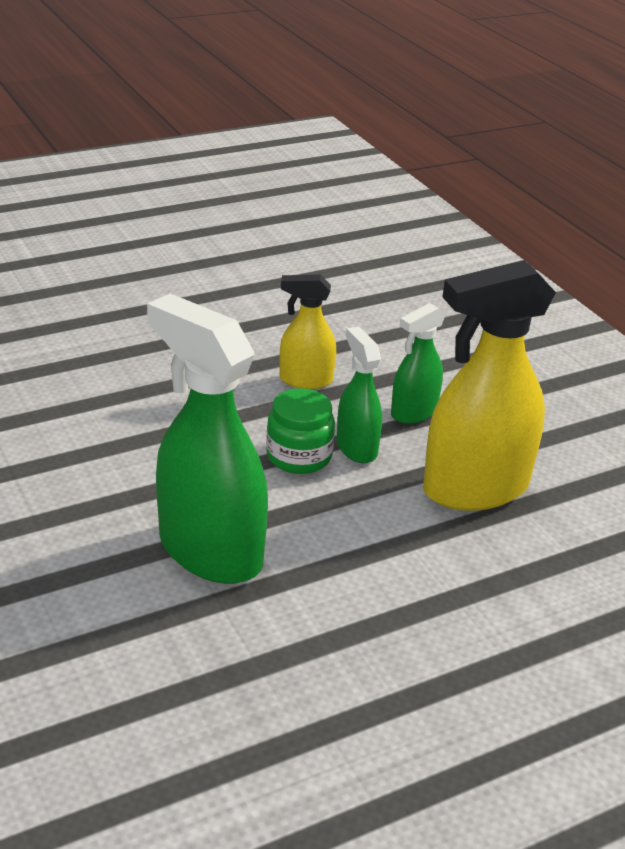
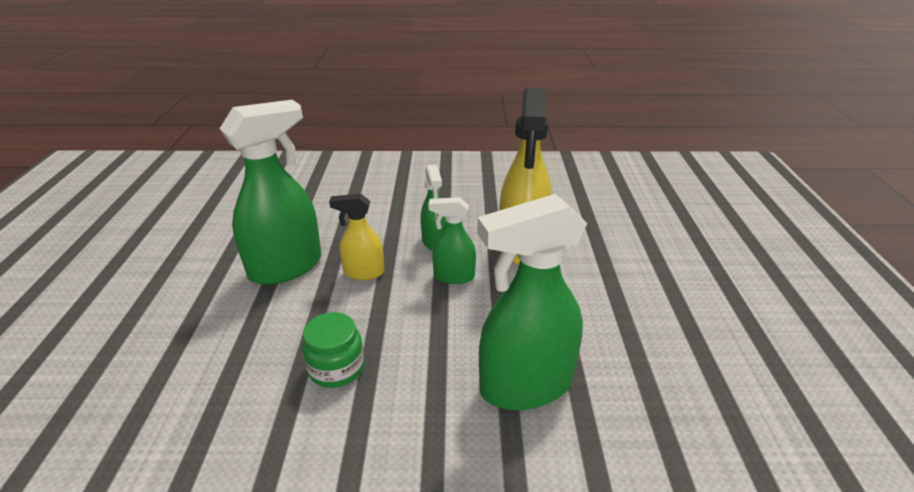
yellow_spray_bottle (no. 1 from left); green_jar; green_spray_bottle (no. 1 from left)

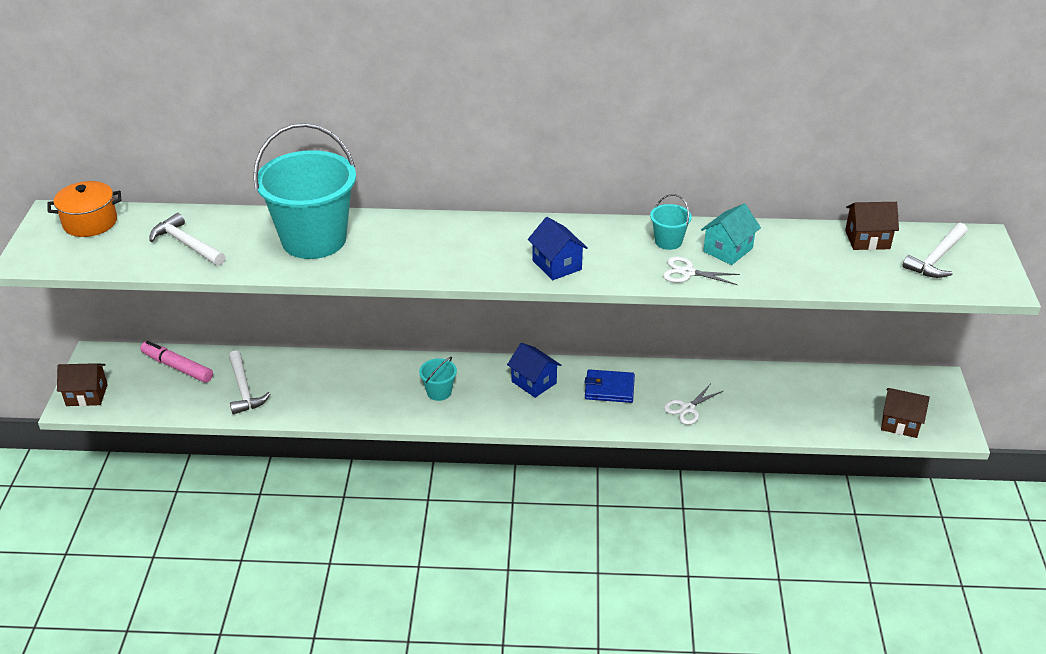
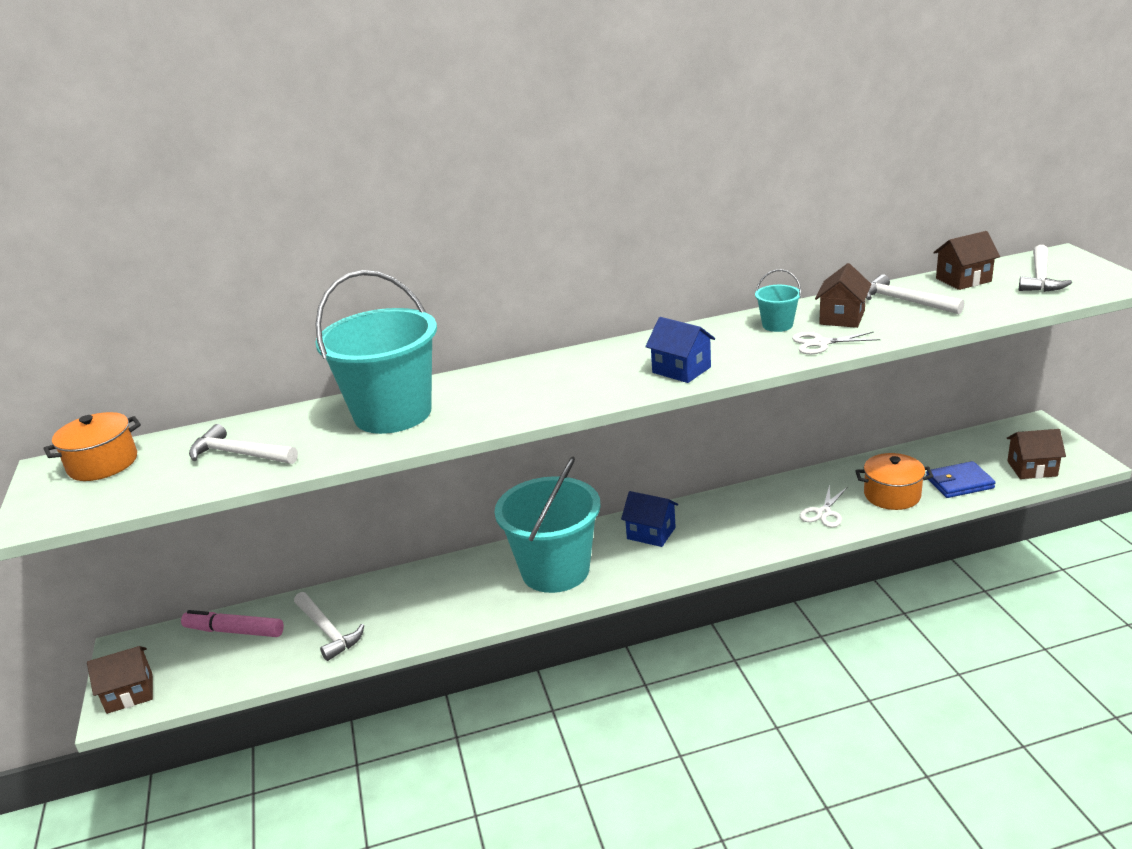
brown_house (no. 2 from left); turquoise_bucket (no. 2 from left); blue_wallet; white_hammer (no. 3 from left); orange_pot (no. 2 from left)

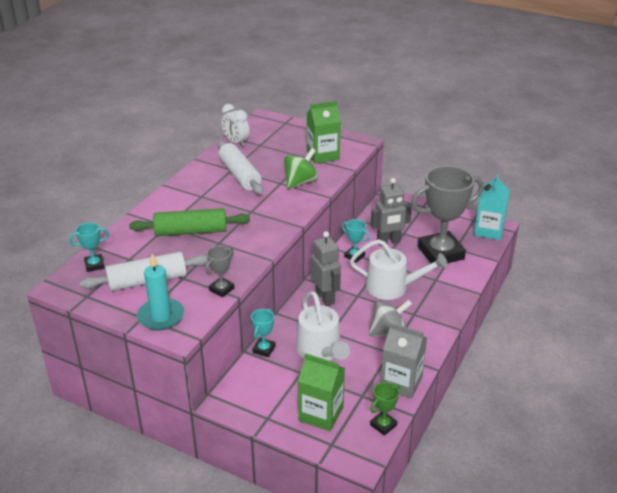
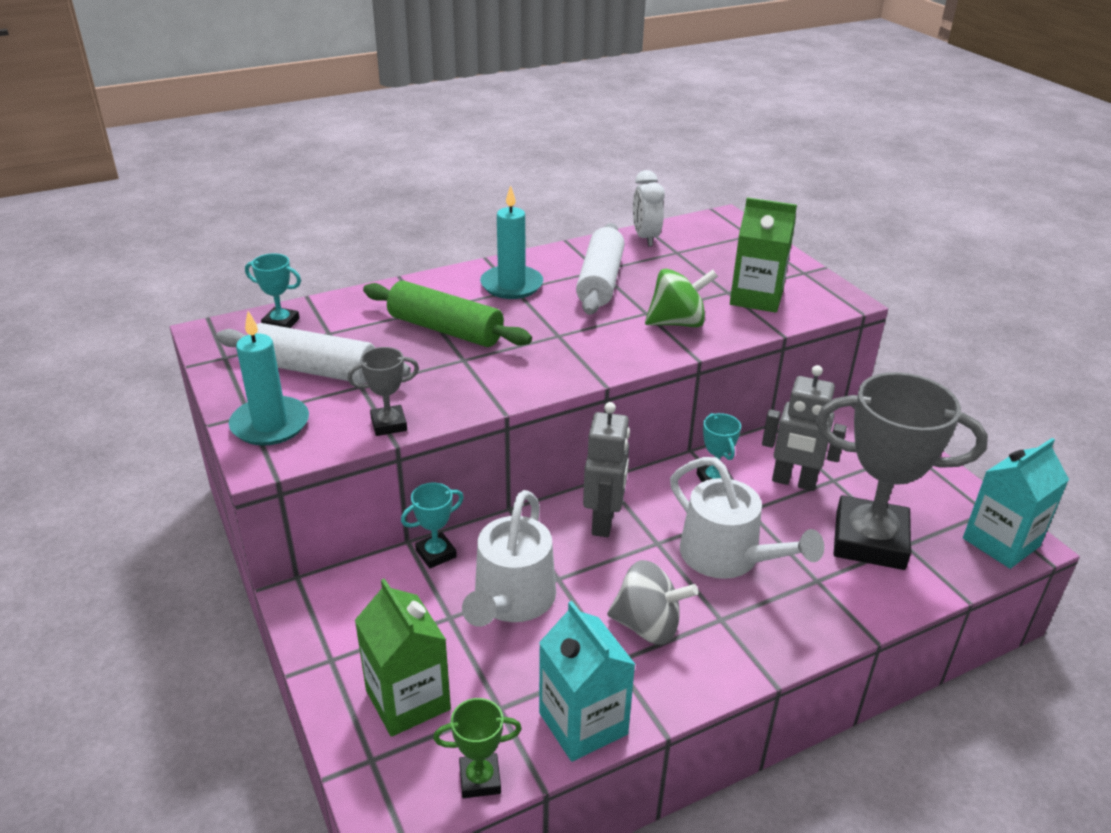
turquoise_carton (no. 1 from left); turquoise_candle (no. 2 from left)

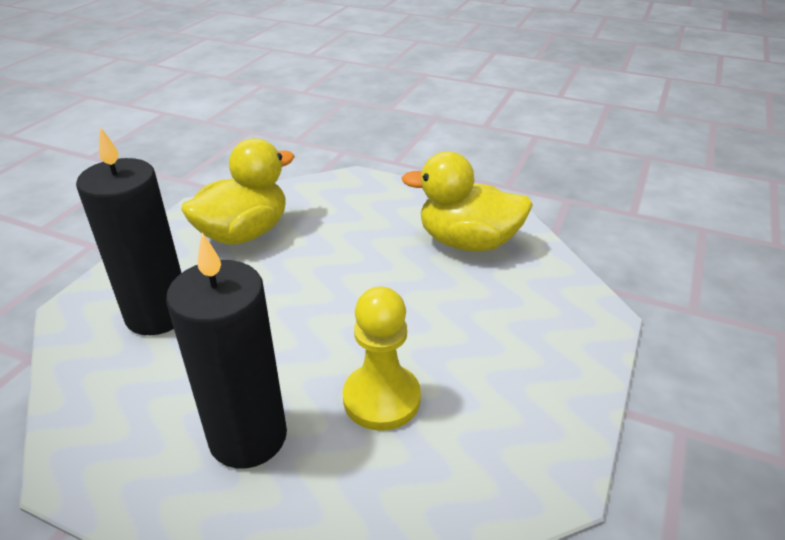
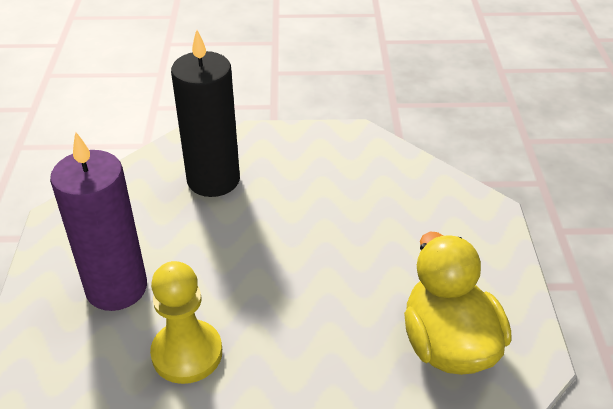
yellow_duck (no. 1 from left in the first image); purple_candle

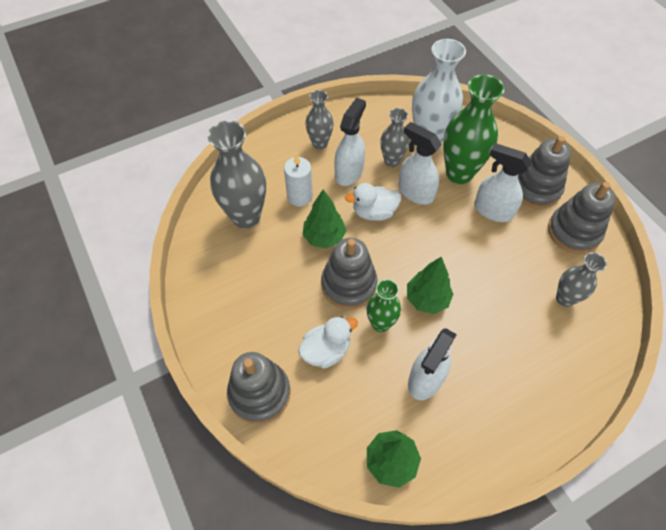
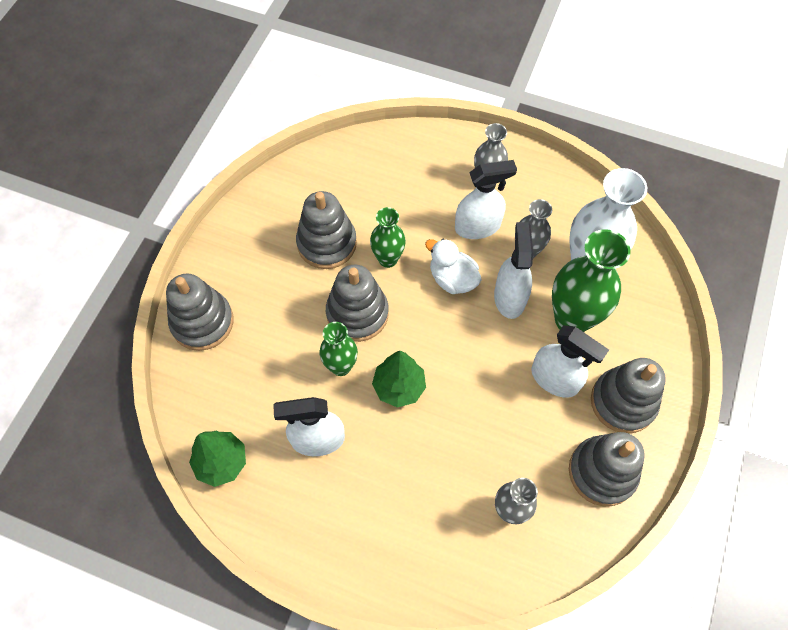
grey_vase (no. 1 from left in the first image); white_spray_bottle (no. 4 from left); white_candle; green_vase (no. 2 from left); white_duck (no. 1 from left in the first image); grey_stacking_toy (no. 2 from left)

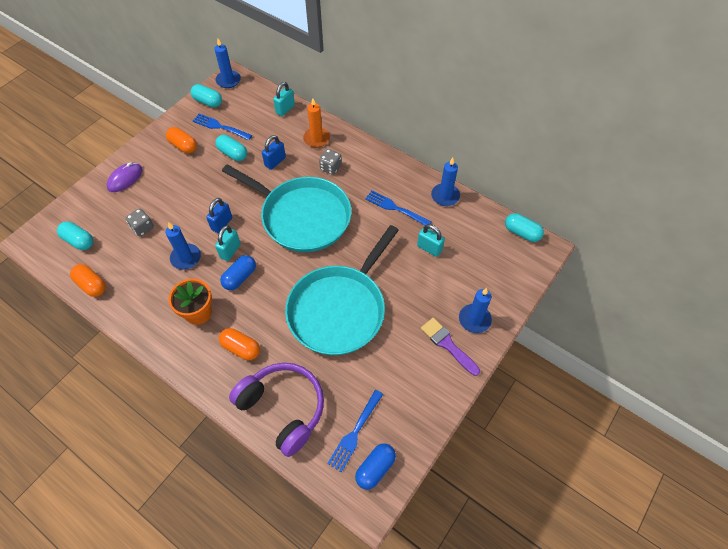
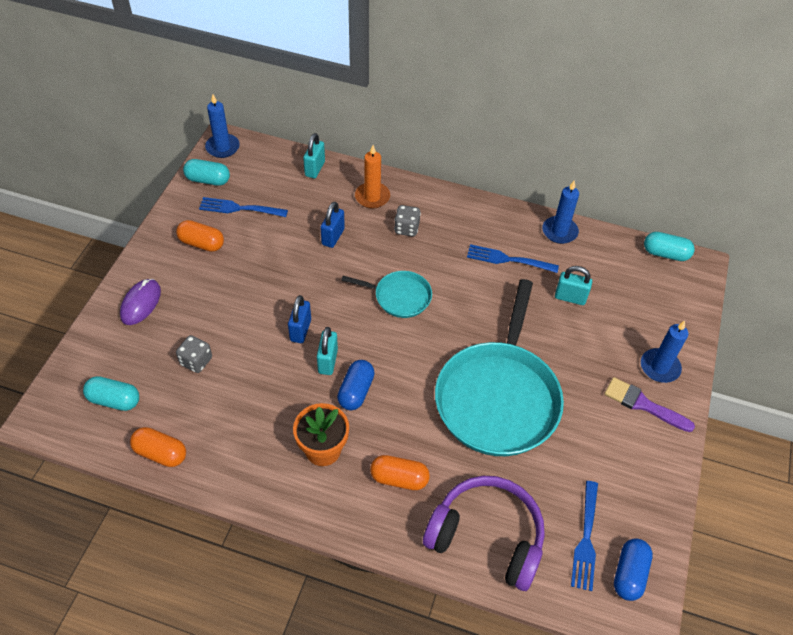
turquoise_capsule (no. 3 from left in the first image); turquoise_pan (no. 1 from left); blue_candle (no. 1 from left in the first image)

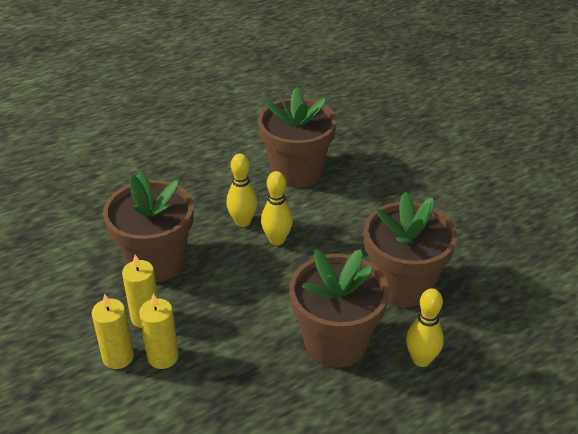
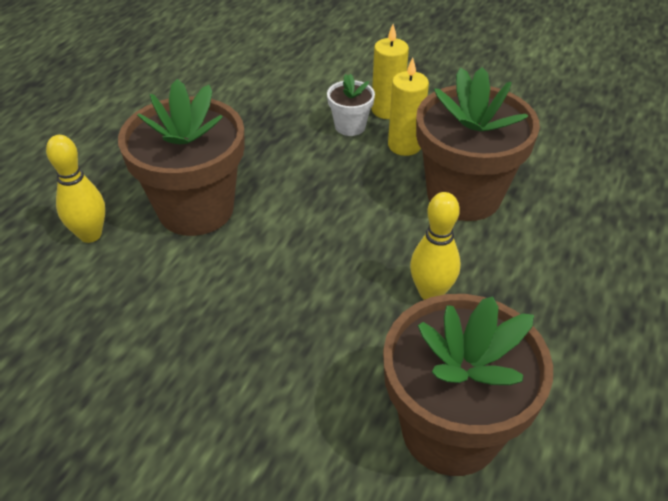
yellow_bowling_pin (no. 2 from left in the first image); brown_flower_pot (no. 4 from left in the first image); white_flower_pot

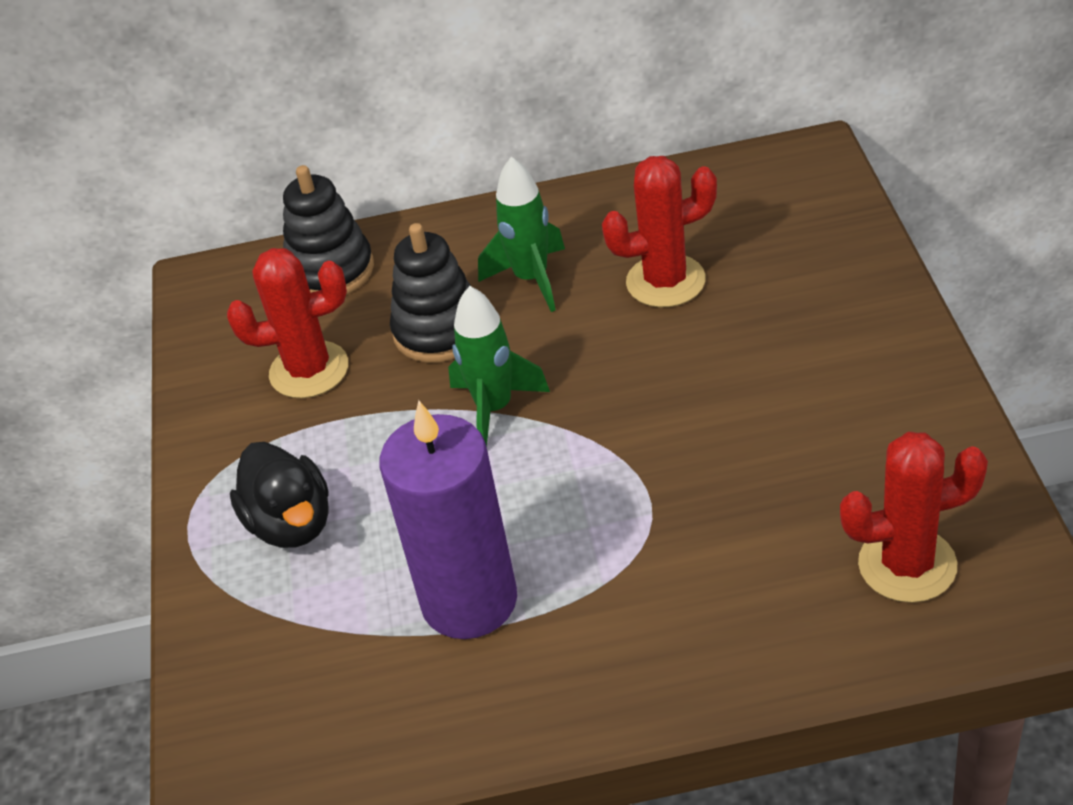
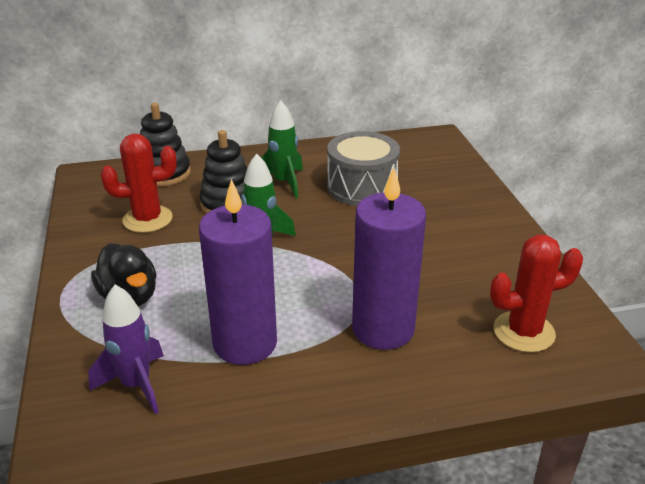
grey_drum; purple_candle (no. 2 from left); purple_rocket

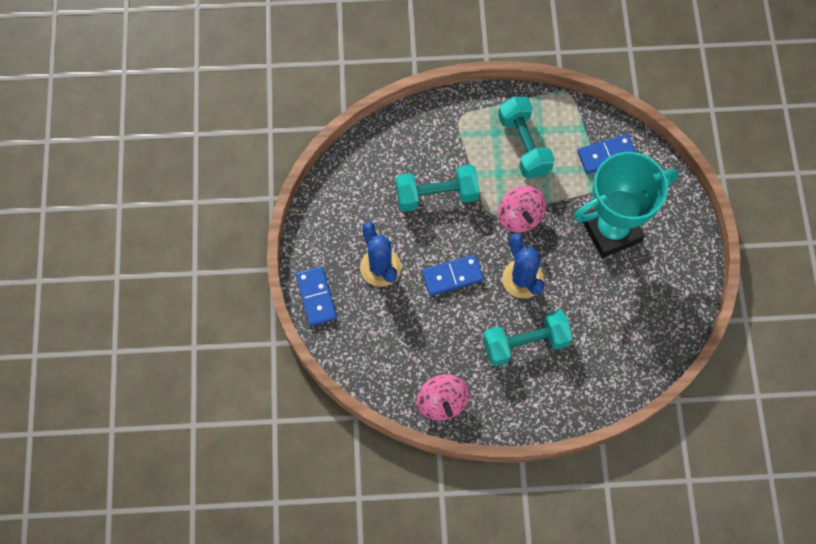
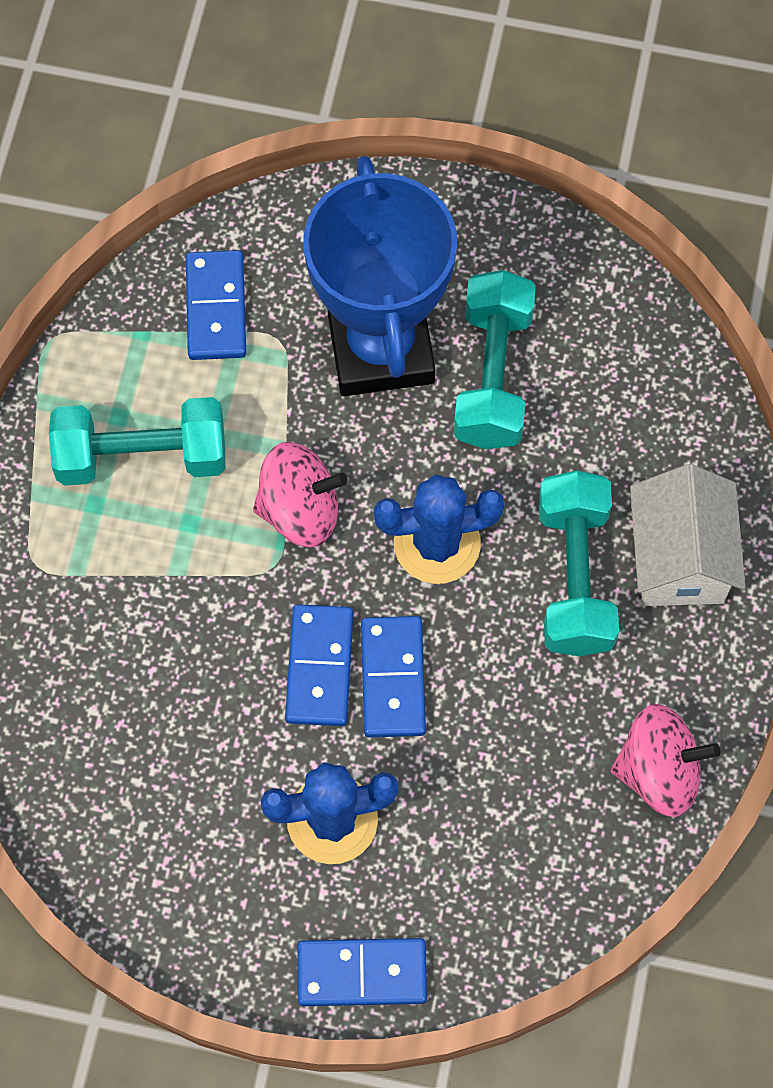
blue_trophy; turquoise_dumbbell (no. 2 from left); white_house; blue_domino (no. 2 from left)

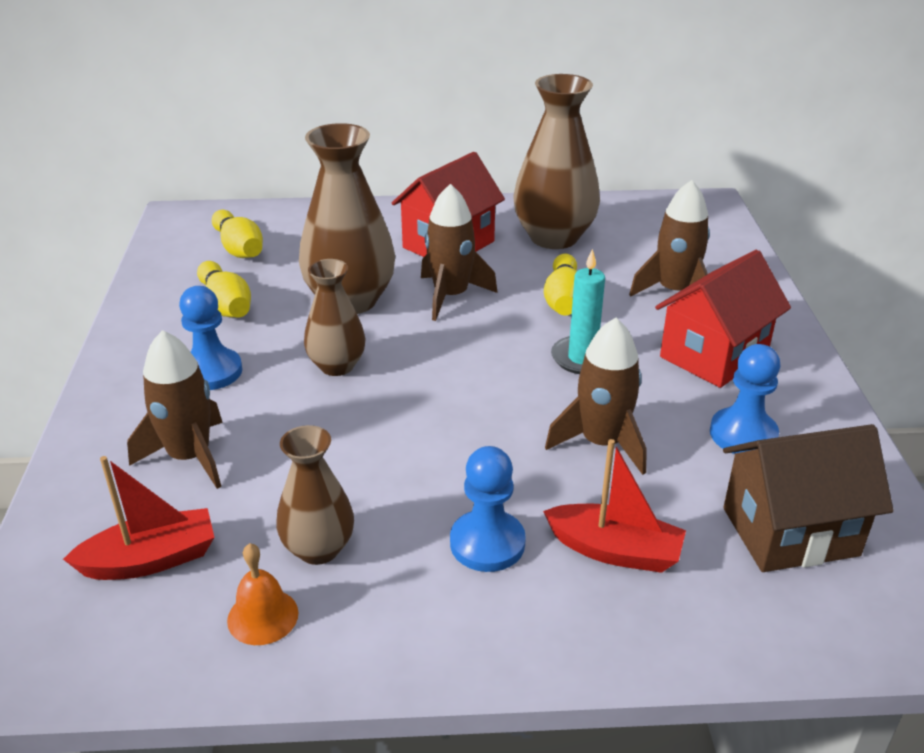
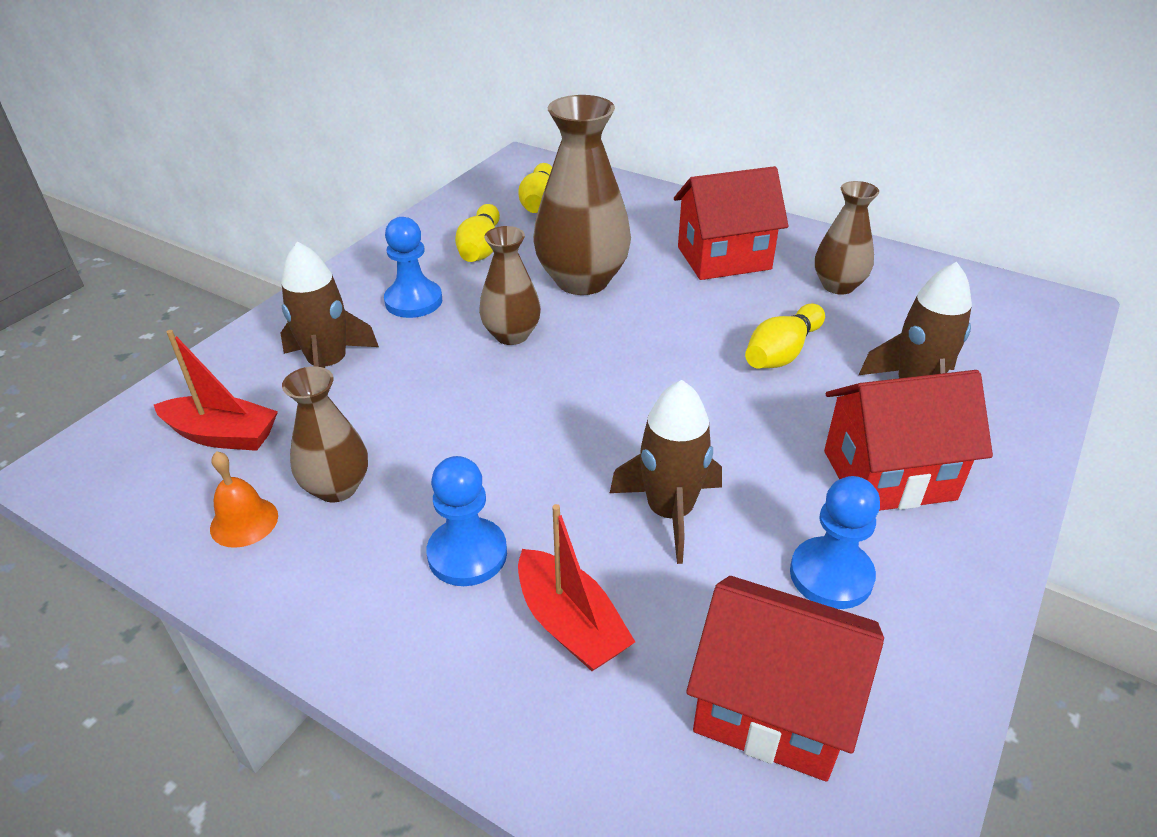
brown_vase (no. 4 from left); brown_rocket (no. 2 from left in the first image); turquoise_candle; red_house (no. 2 from left)

